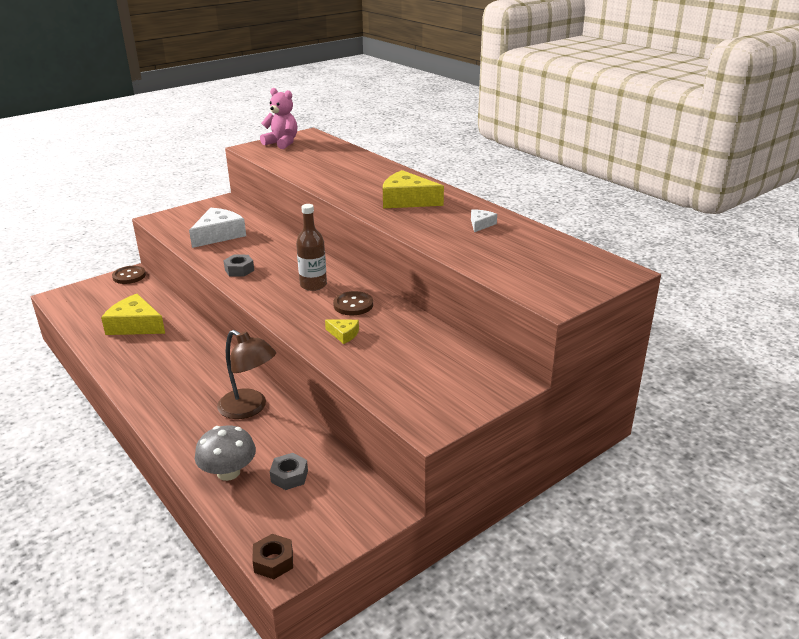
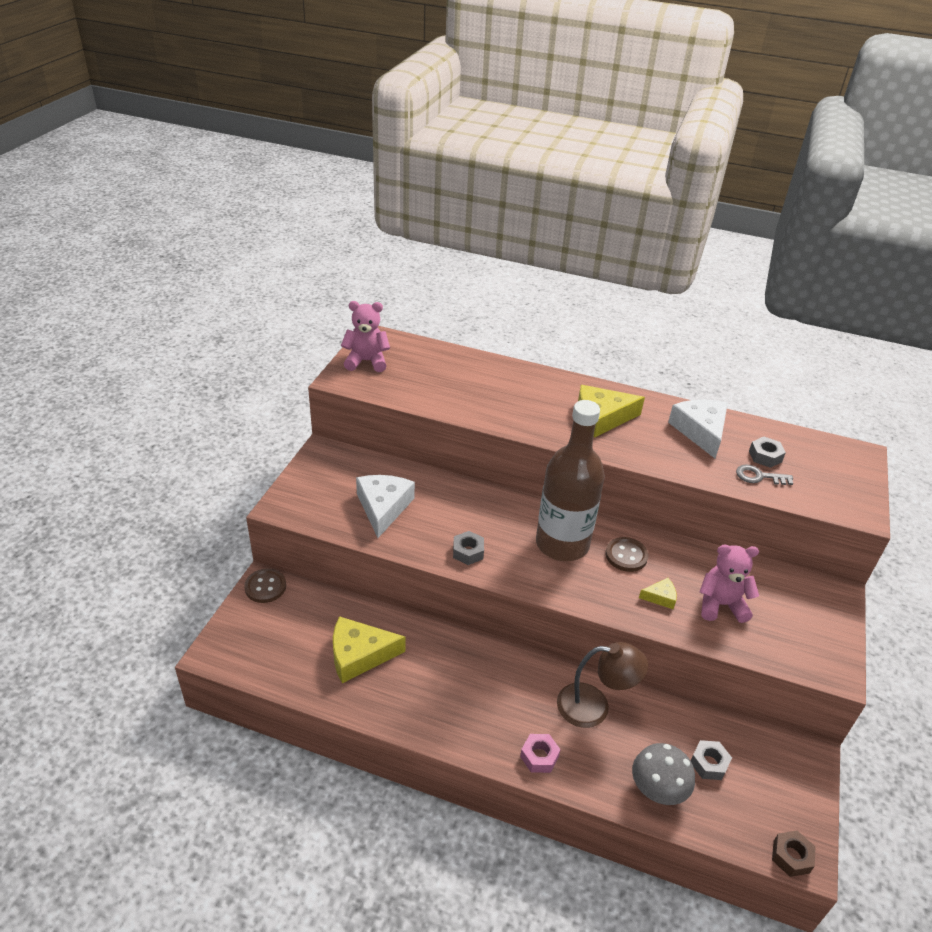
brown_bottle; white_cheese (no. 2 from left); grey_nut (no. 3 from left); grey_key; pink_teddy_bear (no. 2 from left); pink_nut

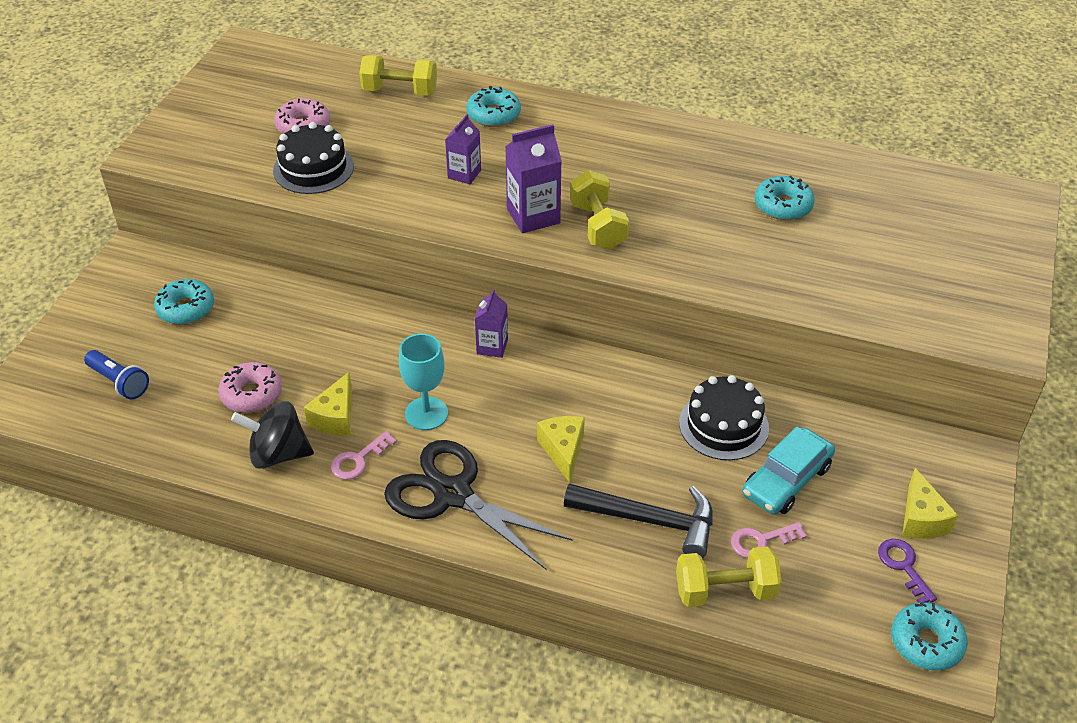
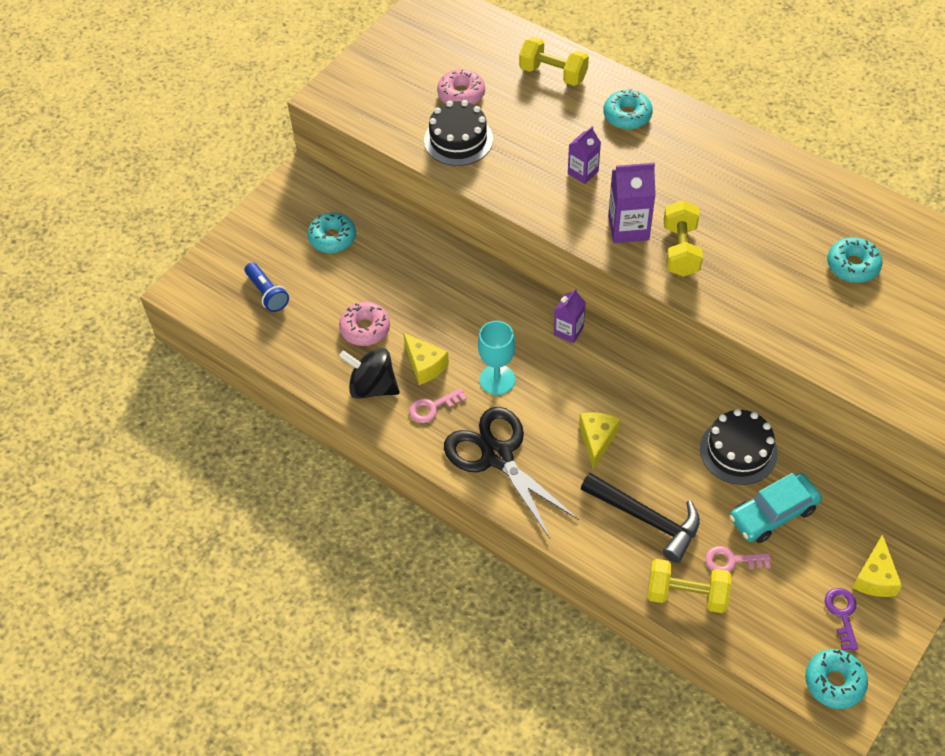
yellow_cheese (no. 1 from left)

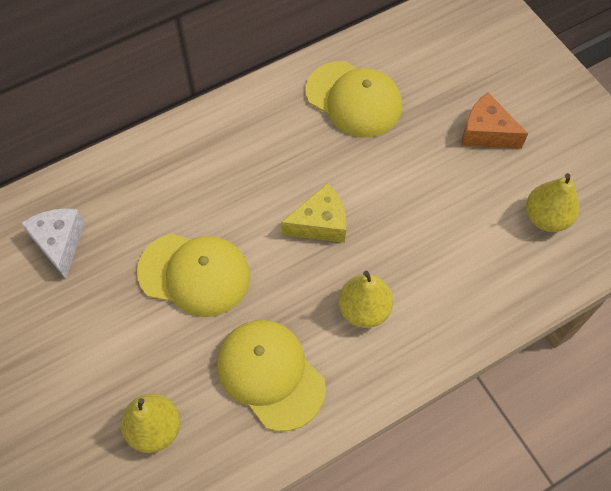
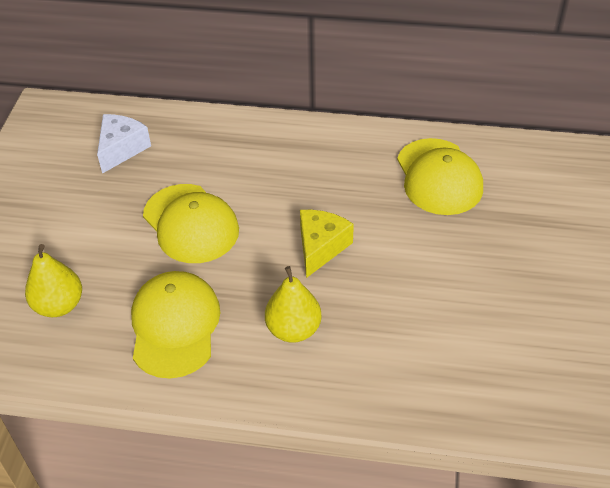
orange_cheese; yellow_pear (no. 3 from left in the first image); yellow_cheese

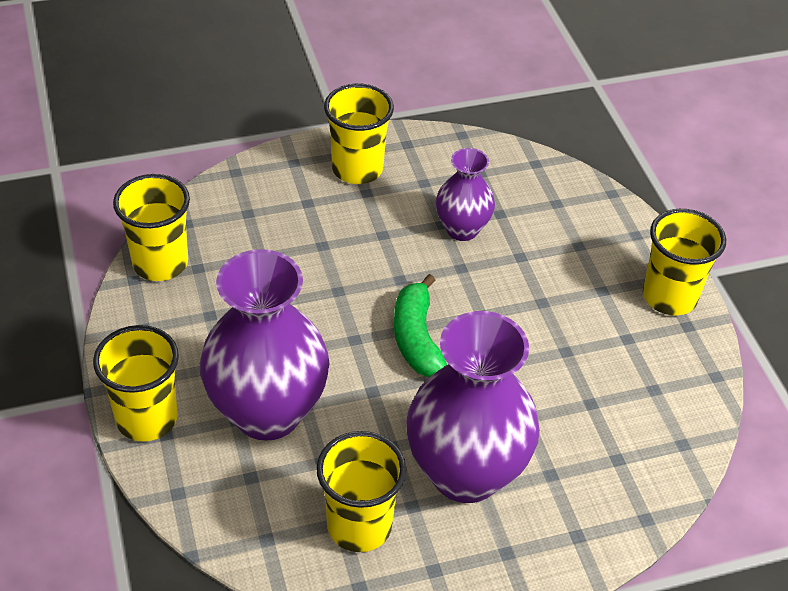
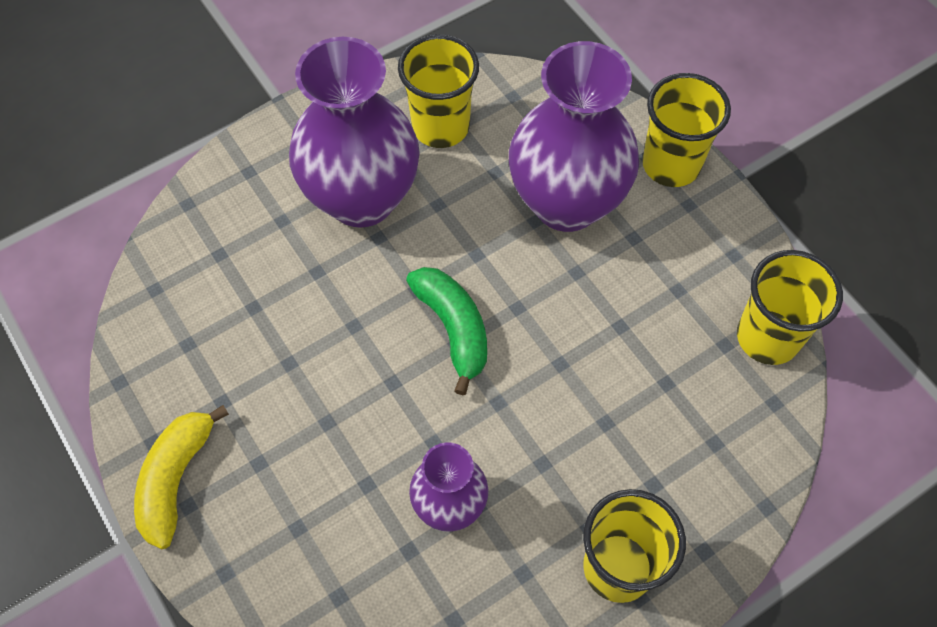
yellow_banana

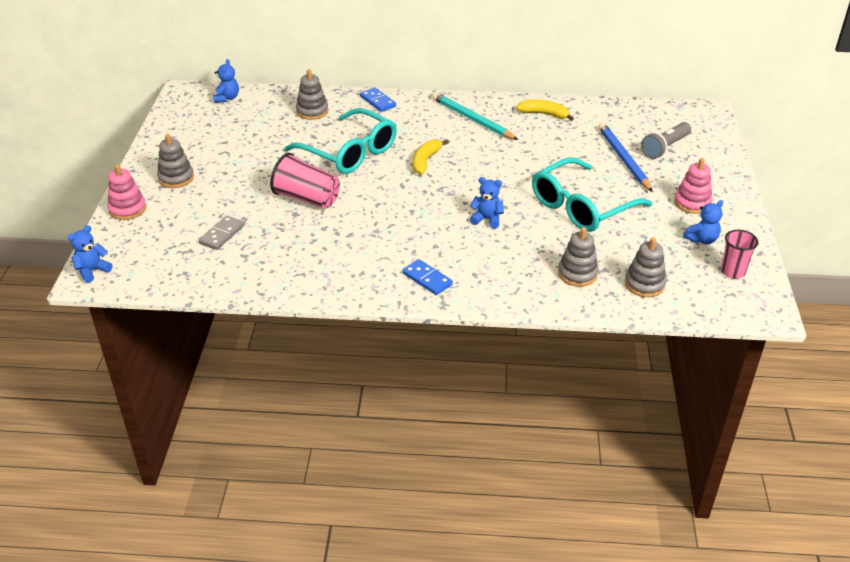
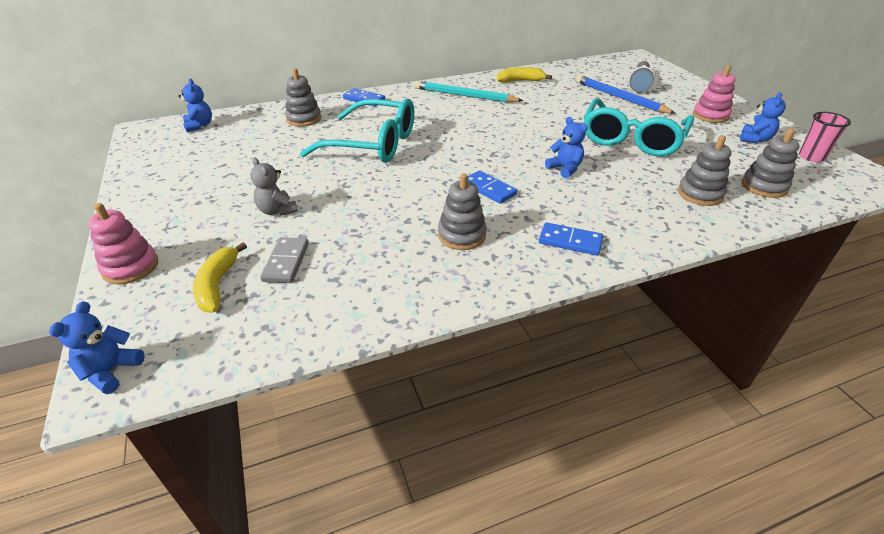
grey_stacking_toy (no. 2 from left); yellow_banana (no. 1 from left); pink_cup (no. 1 from left in the first image); blue_teddy_bear (no. 3 from left); grey_teddy_bear; blue_domino (no. 2 from left)

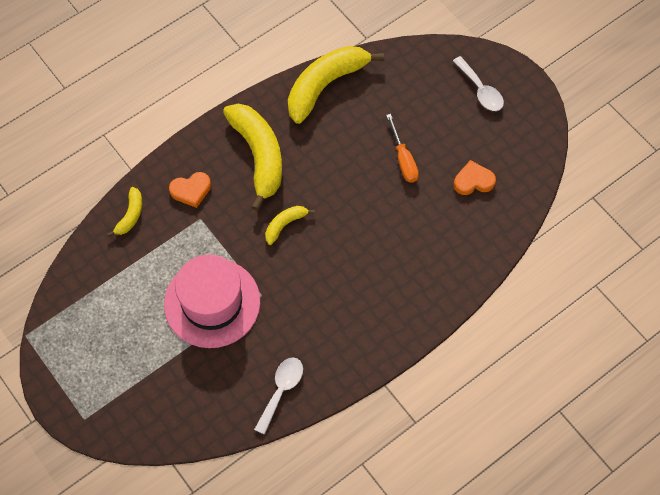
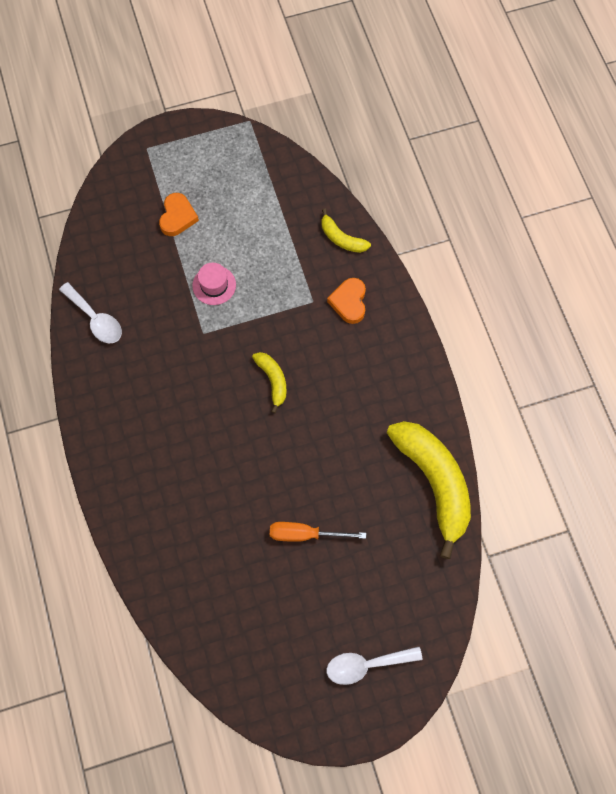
yellow_banana (no. 2 from left in the first image); orange_heart (no. 1 from left); pink_hat

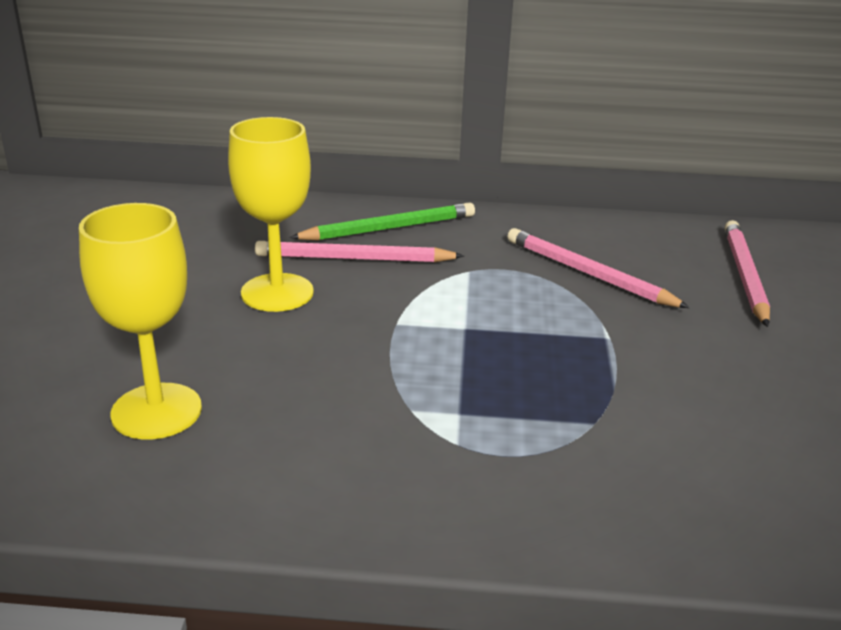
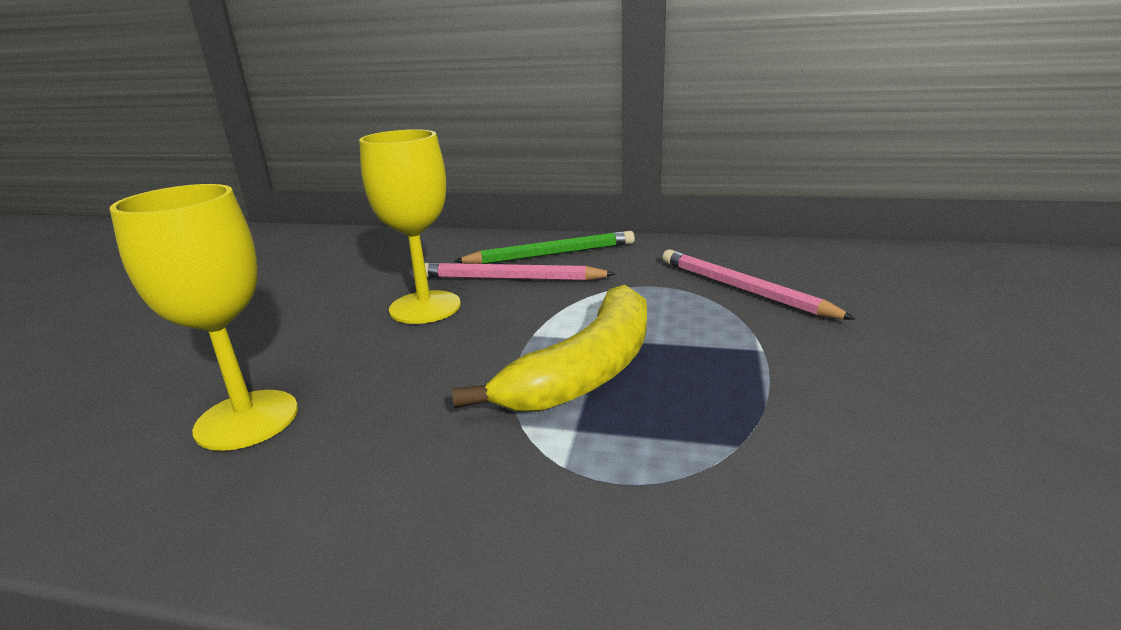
pink_pencil (no. 3 from left in the first image); yellow_banana

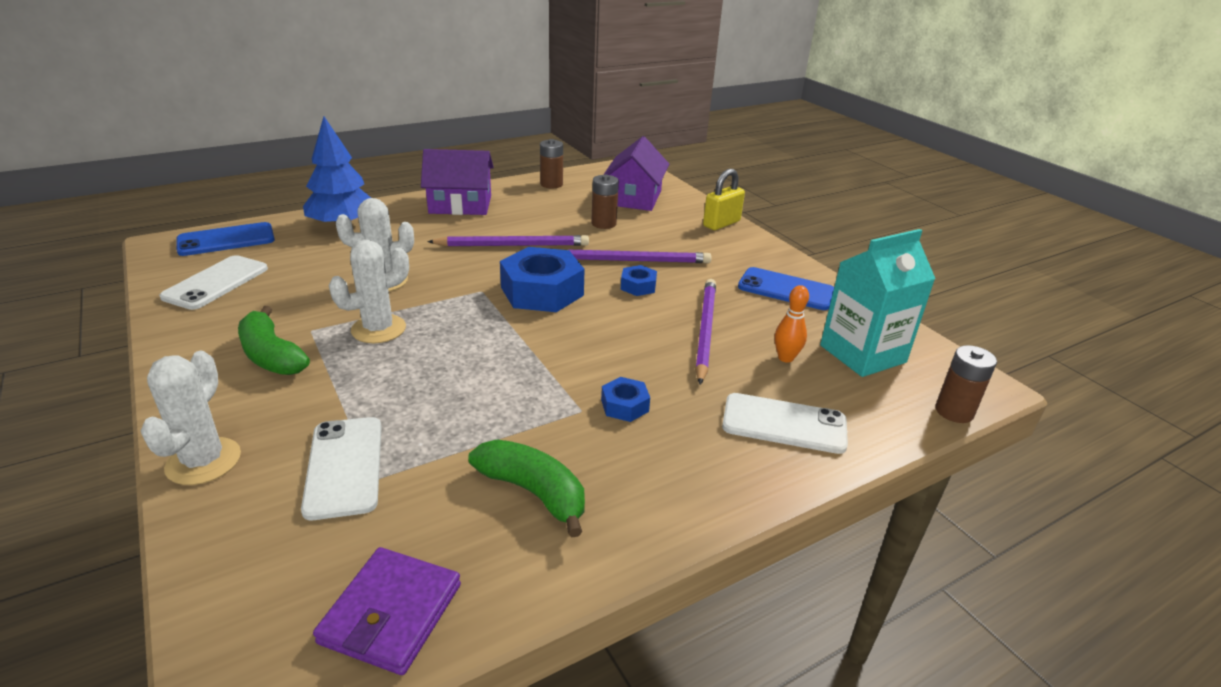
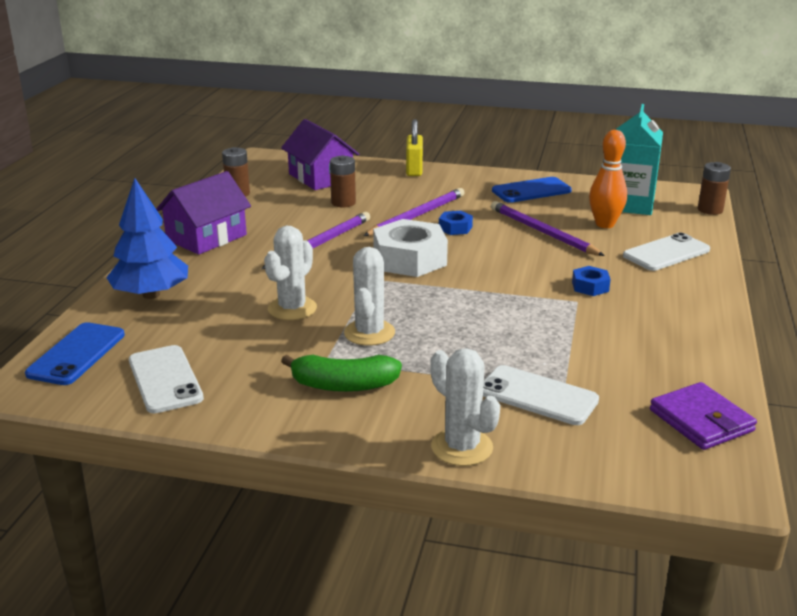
white_nut; orange_bowling_pin; green_banana (no. 2 from left in the first image)

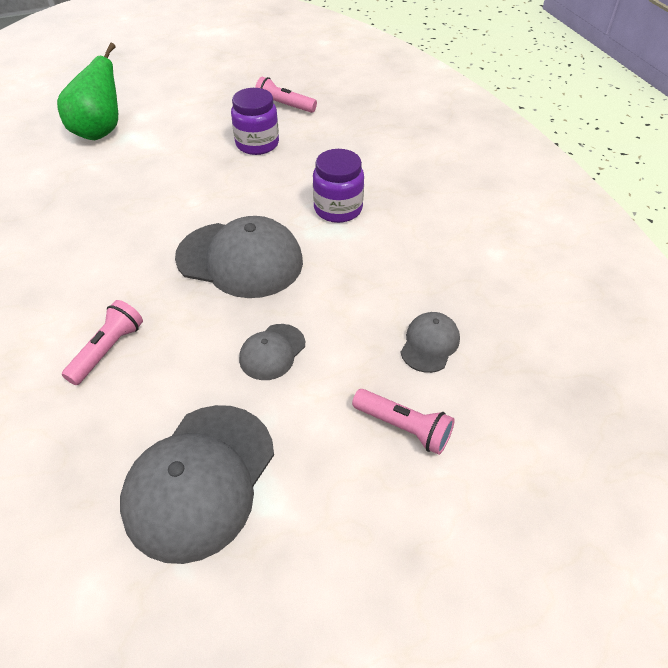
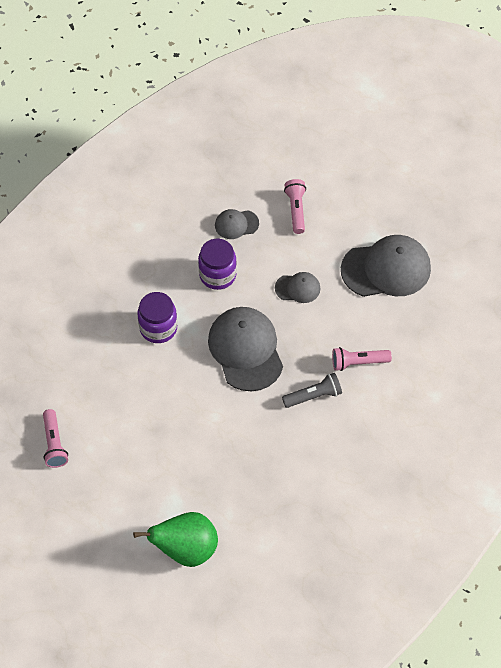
purple_jar (no. 2 from left); grey_flashlight

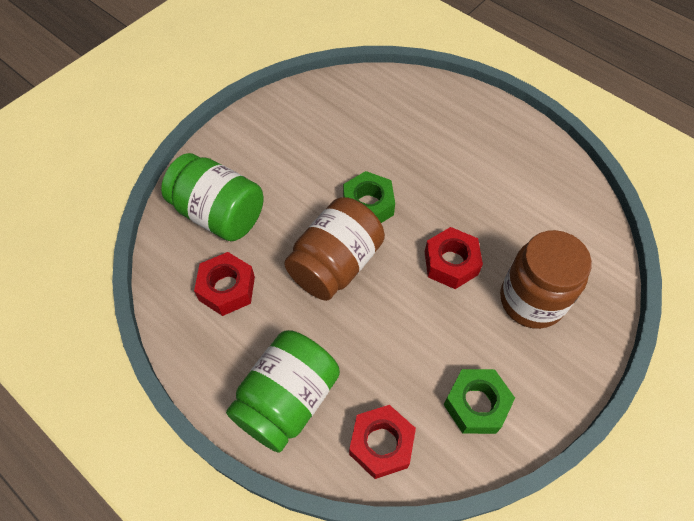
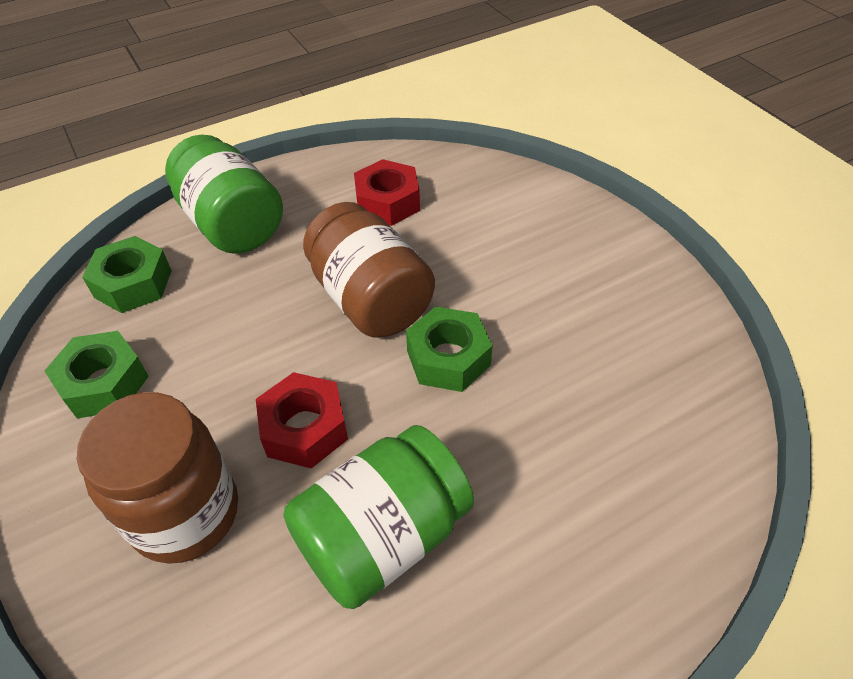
green_jar (no. 2 from left); green_nut (no. 2 from left)

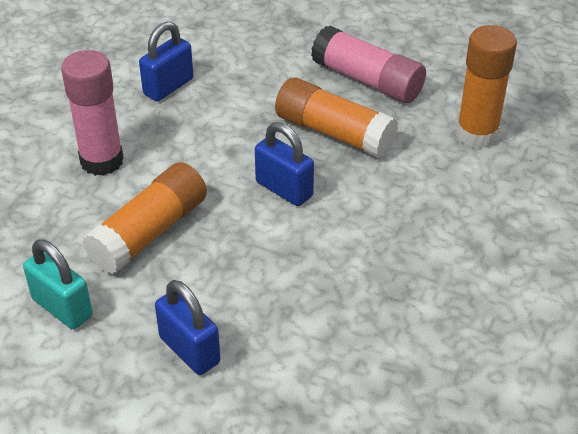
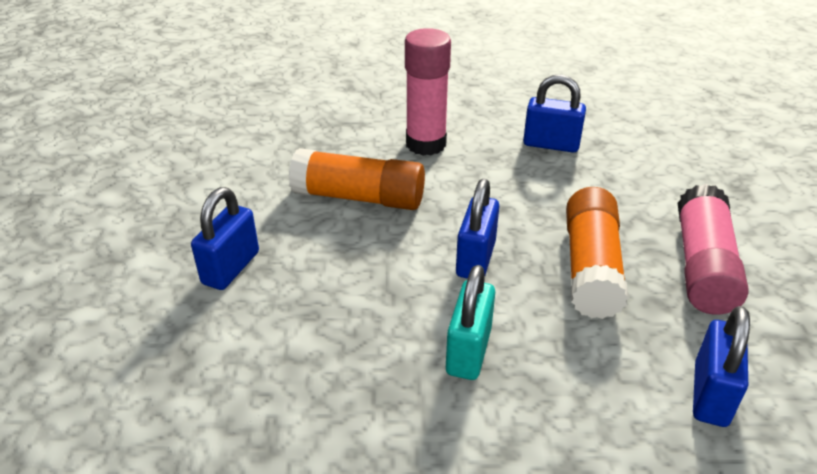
blue_padlock (no. 4 from left); turquoise_padlock

